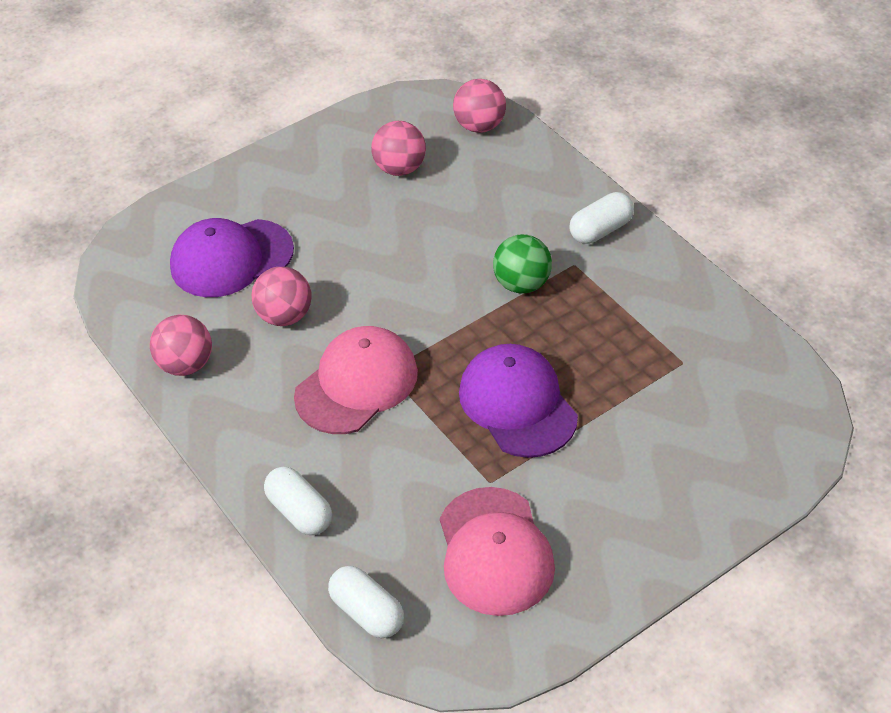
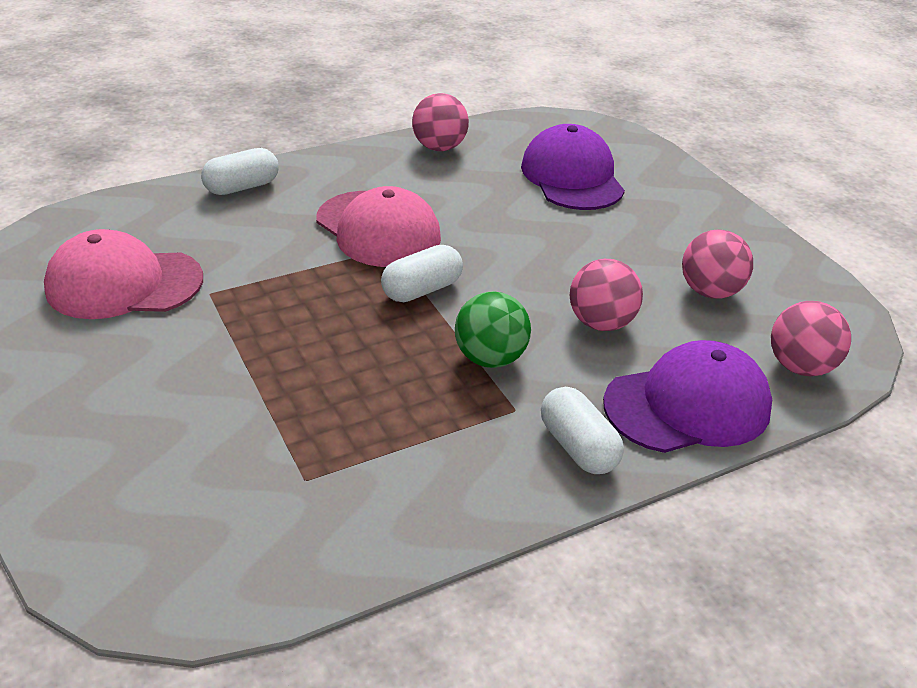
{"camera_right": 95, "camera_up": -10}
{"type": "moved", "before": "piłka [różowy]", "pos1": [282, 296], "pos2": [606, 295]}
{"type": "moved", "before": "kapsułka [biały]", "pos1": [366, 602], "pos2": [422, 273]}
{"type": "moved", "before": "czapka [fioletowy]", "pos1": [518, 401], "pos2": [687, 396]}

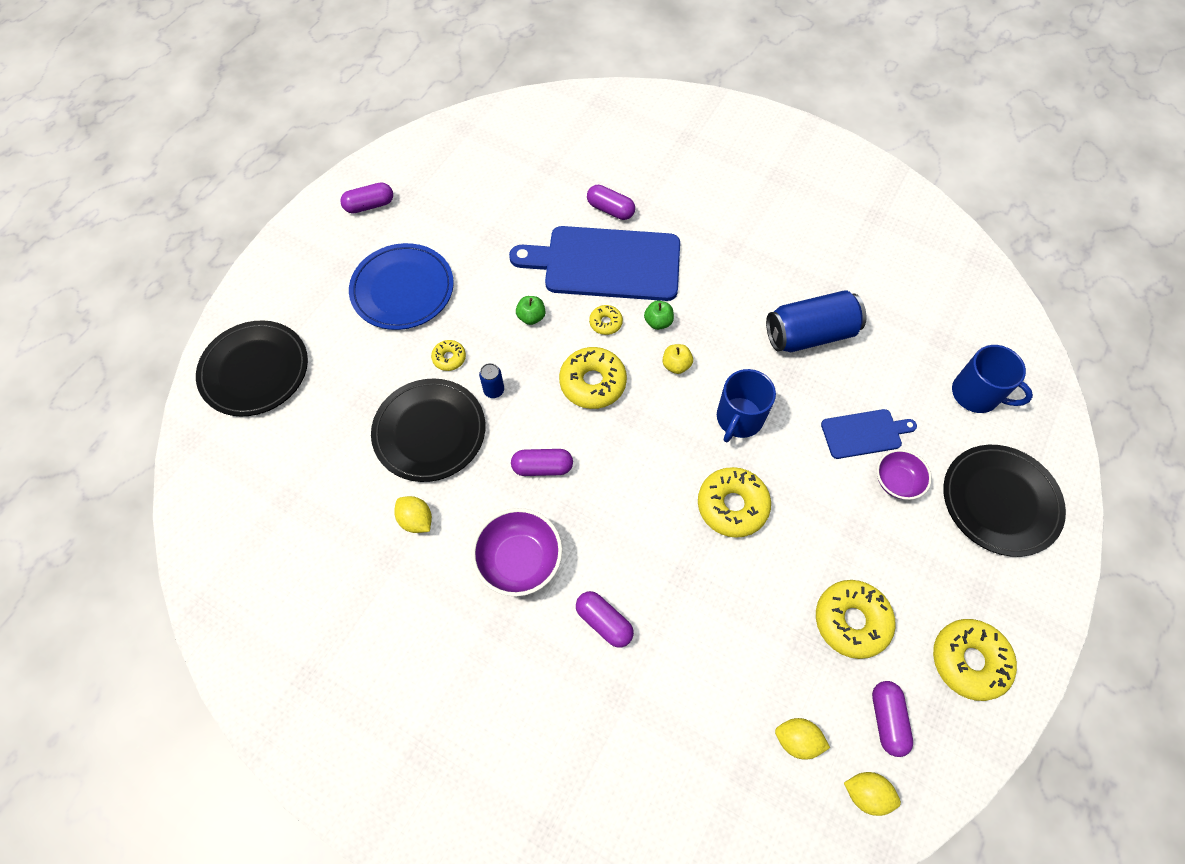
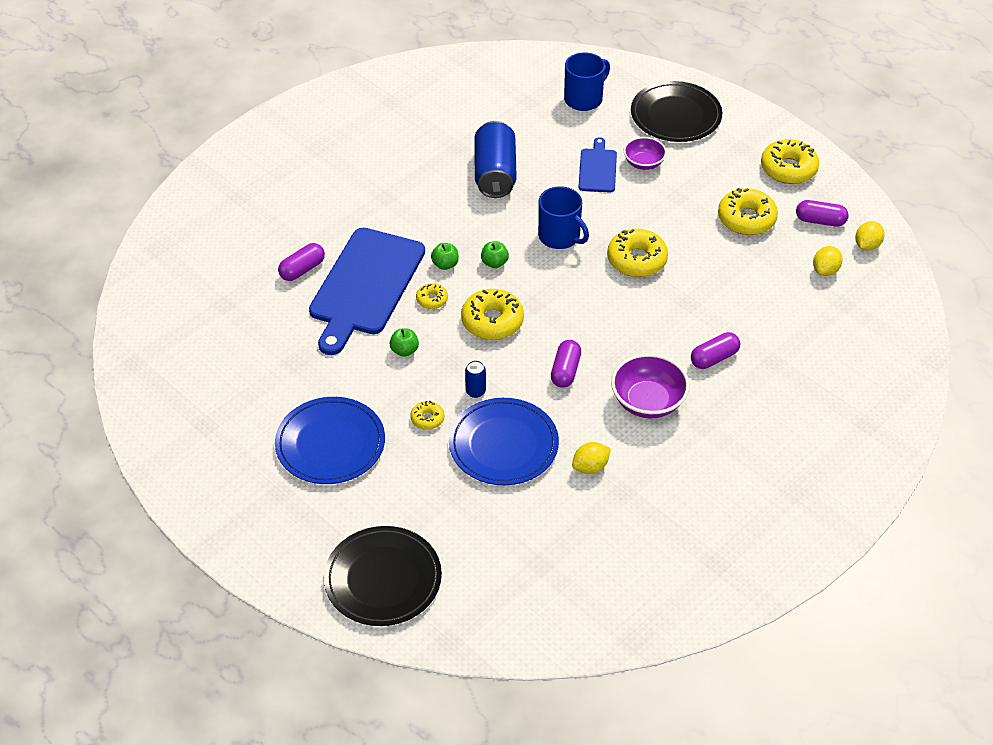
{"camera_right": -75, "camera_up": -15}
{"type": "removed", "before": "kapsułka [fioletowy]", "pos1": [366, 198]}
{"type": "recoloured", "before": "talerz [czarny]", "after": "talerz [niebieski]", "pos1": [428, 430], "pos2": [504, 441]}
{"type": "recoloured", "before": "jabłko [żółty]", "after": "jabłko [zielony]", "pos1": [677, 359], "pos2": [495, 254]}

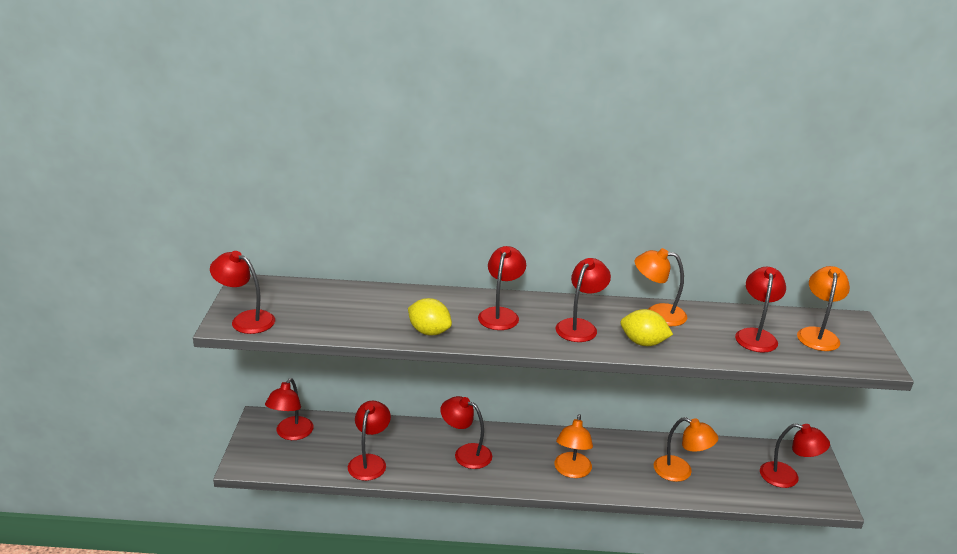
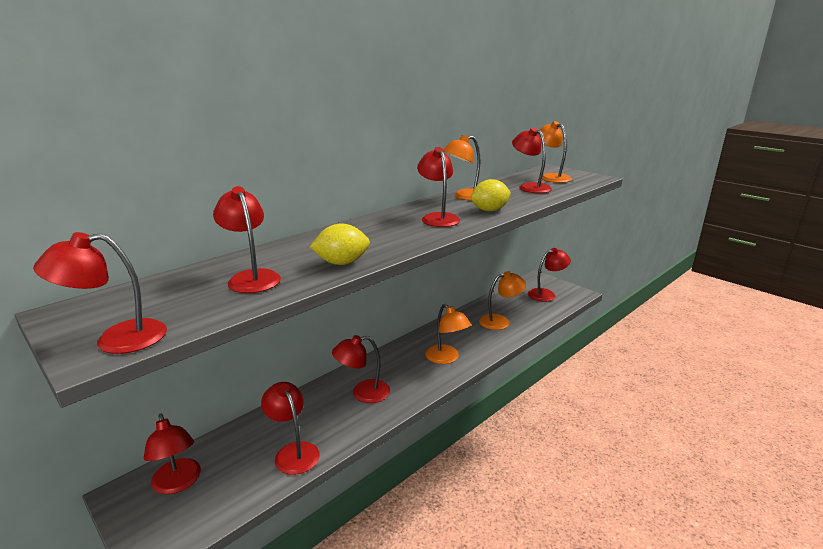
{"camera_right": -45, "camera_up": -5}
{"type": "moved", "before": "lampka [czerwony]", "pos1": [502, 288], "pos2": [247, 239]}

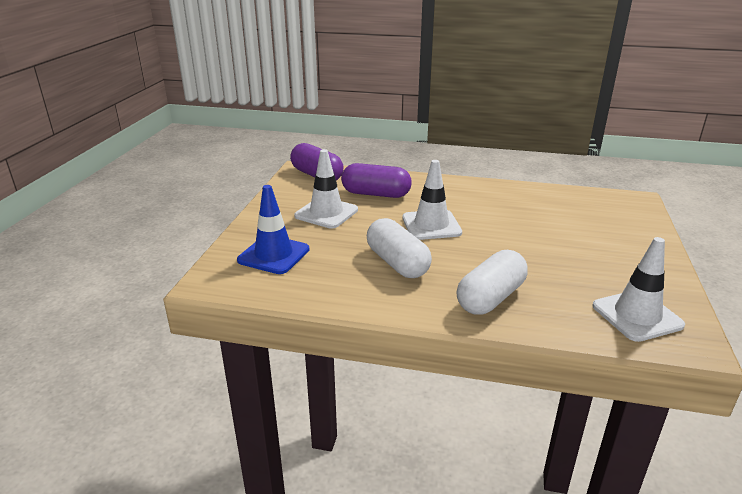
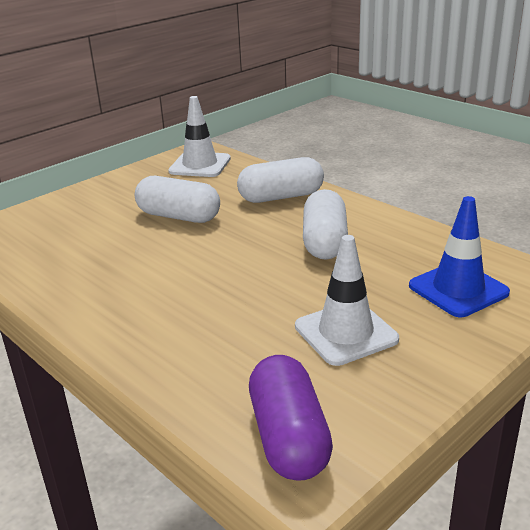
{"camera_right": -145, "camera_up": 0}
{"type": "removed", "before": "kapsułka [fioletowy]", "pos1": [376, 180]}
{"type": "removed", "before": "pachołek [biały]", "pos1": [432, 200]}
{"type": "added", "after": "kapsułka [biały]", "pos2": [177, 199]}

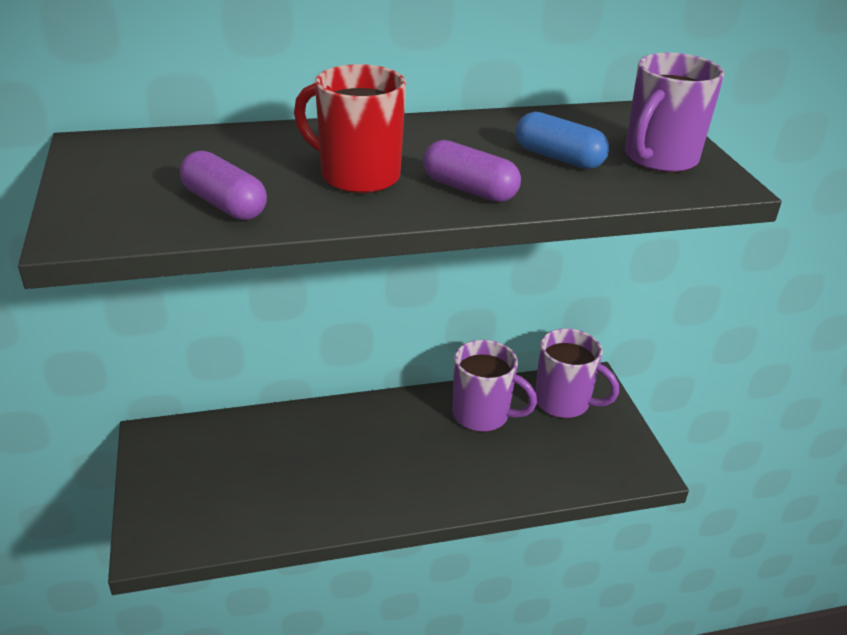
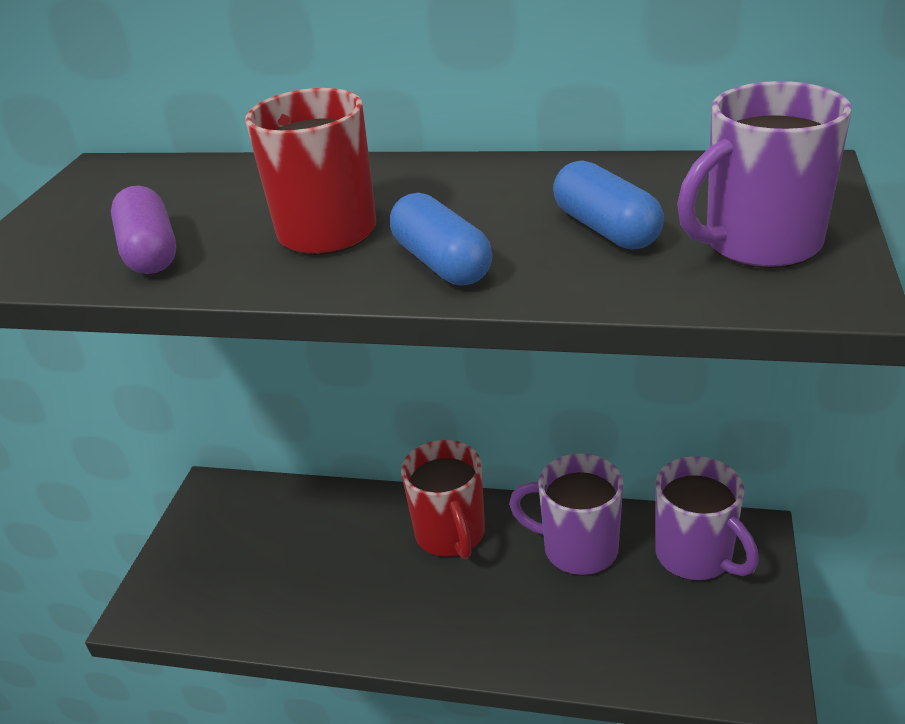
{"camera_right": 30, "camera_up": 0}
{"type": "added", "after": "kubek [czerwony]", "pos2": [443, 499]}
{"type": "recoloured", "before": "kapsułka [fioletowy]", "after": "kapsułka [niebieski]", "pos1": [472, 171], "pos2": [441, 239]}
{"type": "turned", "before": "kubek [fioletowy]", "pos1": [495, 386], "pos2": [566, 514], "turn": 150}

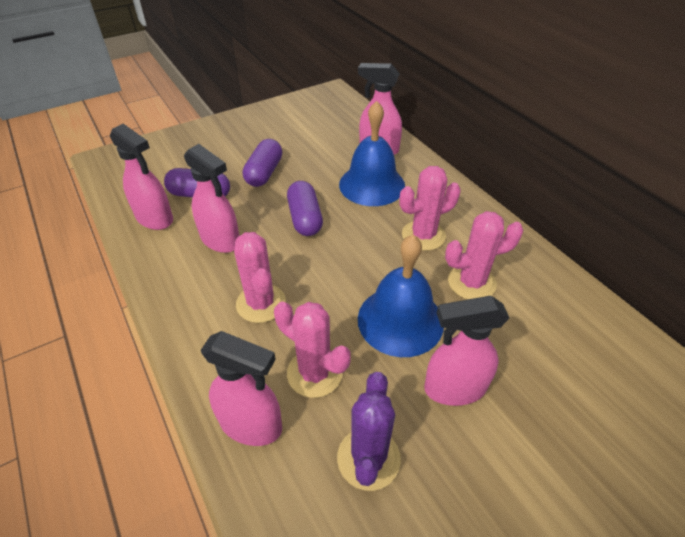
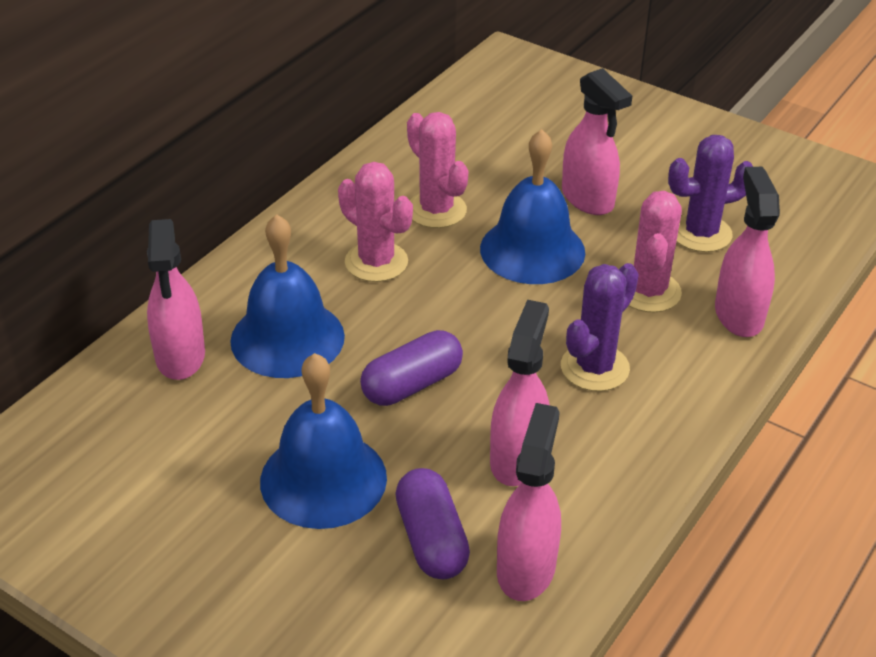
{"camera_right": -115, "camera_up": -5}
{"type": "replaced", "before": "kapsułka [fioletowy]", "after": "dzwonek [niebieski]", "pos1": [262, 163], "pos2": [323, 441]}
{"type": "recoloured", "before": "kaktus [różowy]", "after": "kaktus [fioletowy]", "pos1": [260, 277], "pos2": [600, 327]}

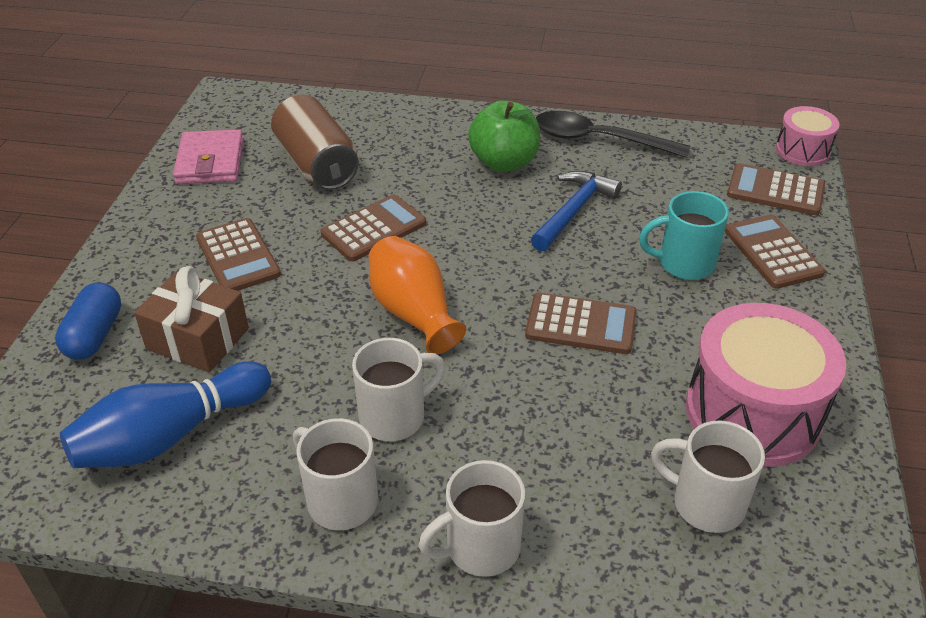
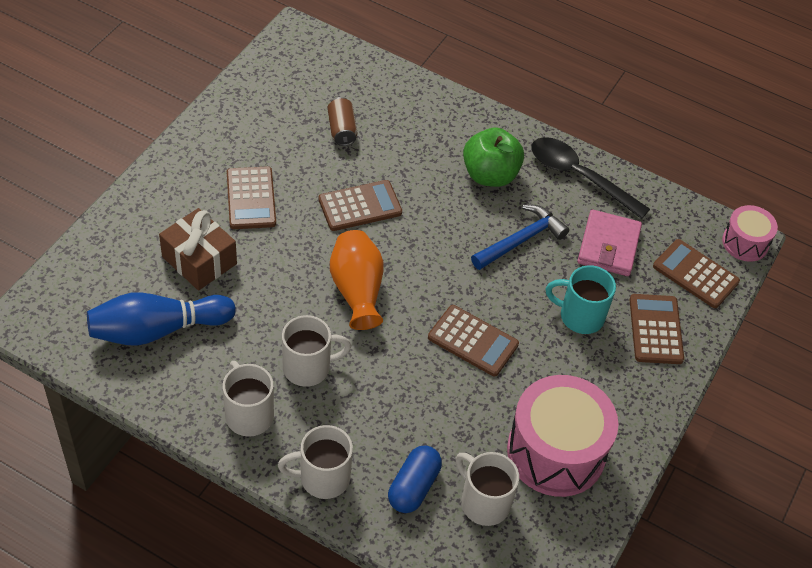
{"camera_right": 15, "camera_up": 10}
{"type": "moved", "before": "kapsułka [niebieski]", "pos1": [88, 321], "pos2": [415, 479]}
{"type": "moved", "before": "portfel [różowy]", "pos1": [208, 156], "pos2": [609, 243]}
{"type": "resized", "before": "puszka [brązowy]", "pos1": [315, 142], "pos2": [342, 121], "scale": 0.54}

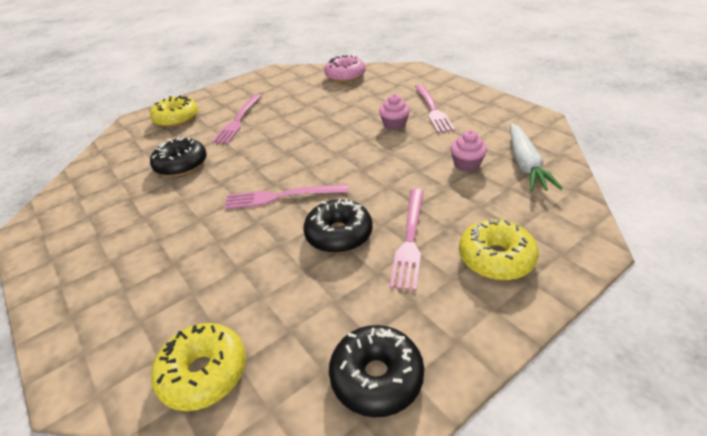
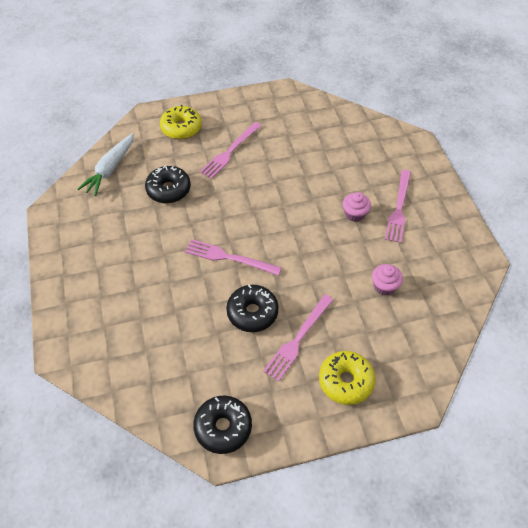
{"camera_right": 20, "camera_up": 15}
{"type": "removed", "before": "donut [żółty]", "pos1": [198, 367]}
{"type": "removed", "before": "donut [różowy]", "pos1": [345, 69]}
{"type": "moved", "before": "marchewka [biały]", "pos1": [536, 157], "pos2": [105, 164]}

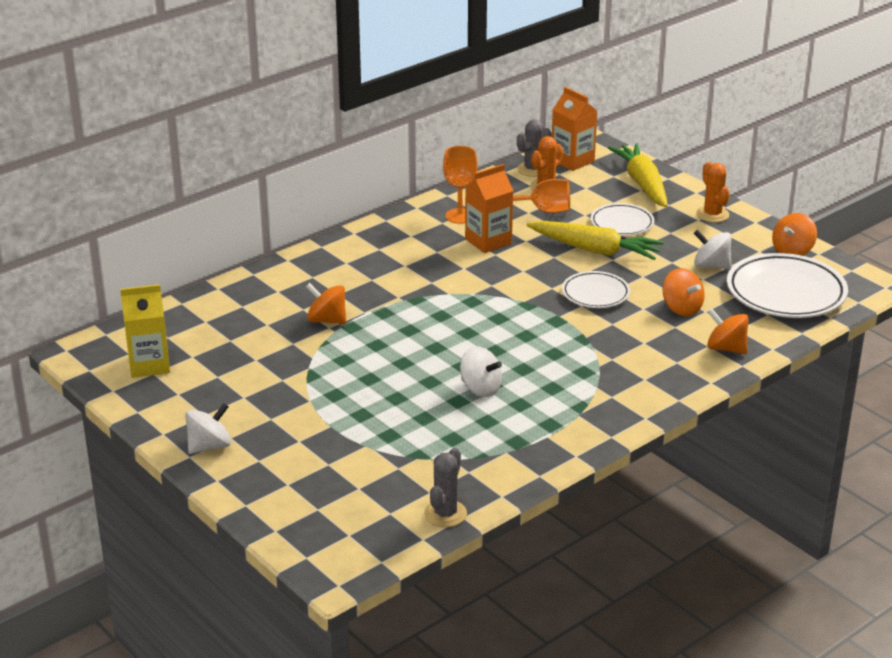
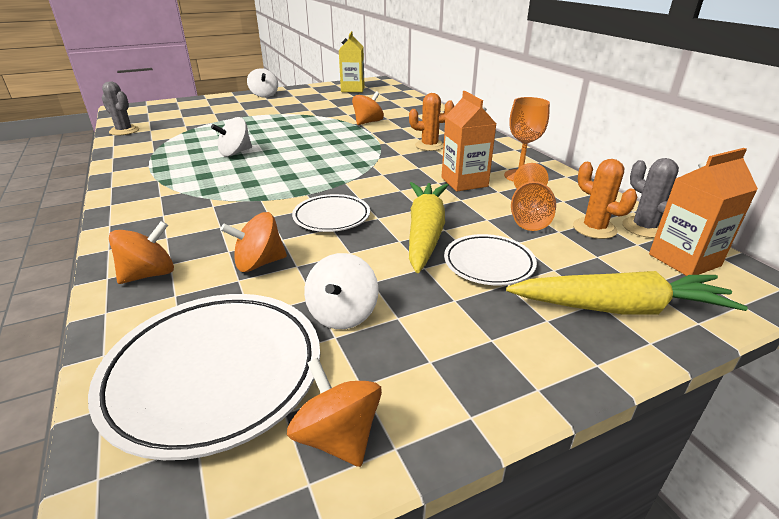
{"camera_right": 105, "camera_up": 0}
{"type": "moved", "before": "kaktus [pomarańczowy]", "pos1": [712, 192], "pos2": [431, 122]}
{"type": "turned", "before": "marchewka [żółty]", "pos1": [595, 240], "pos2": [428, 227], "turn": 150}
{"type": "turned", "before": "bączek [biały]", "pos1": [713, 250], "pos2": [341, 291], "turn": 150}

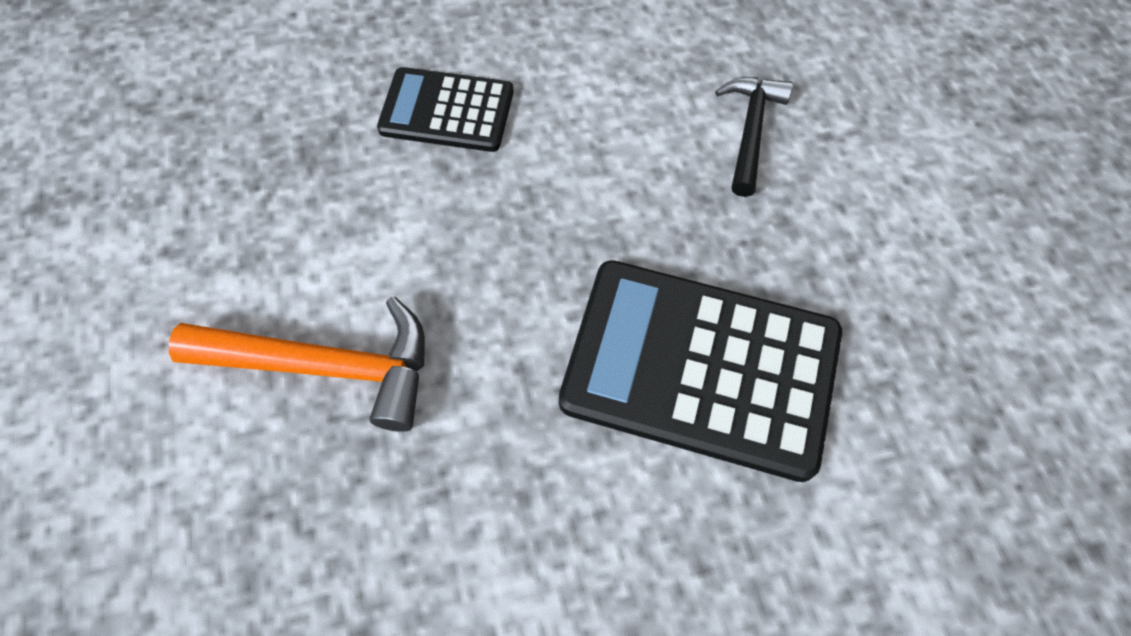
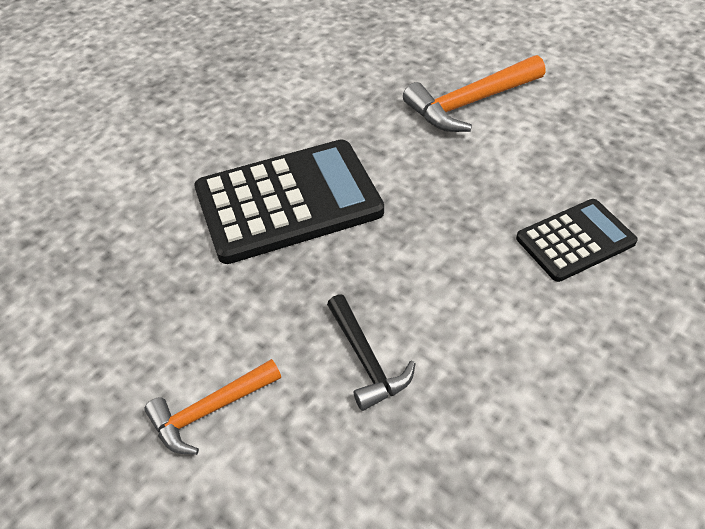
{"camera_right": 145, "camera_up": -15}
{"type": "added", "after": "młotek [pomarańczowy]", "pos2": [212, 407]}

